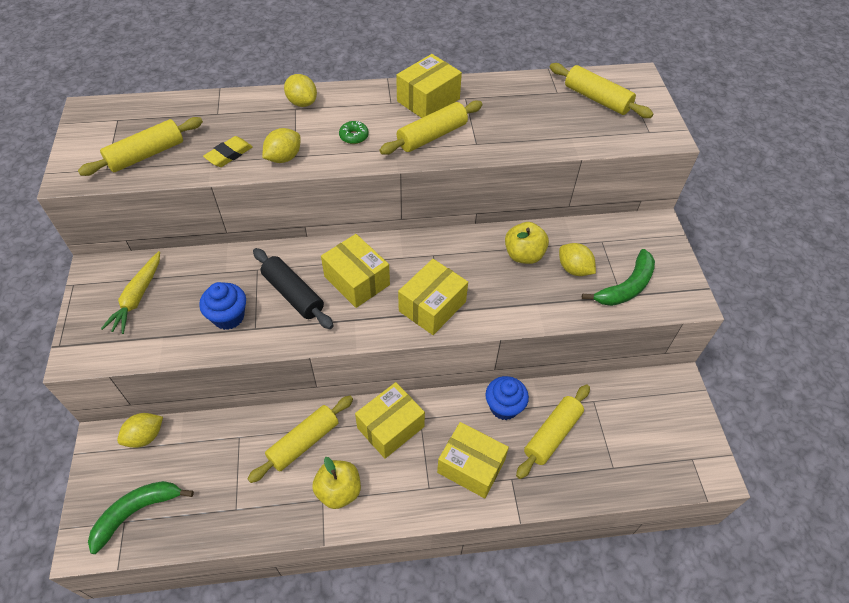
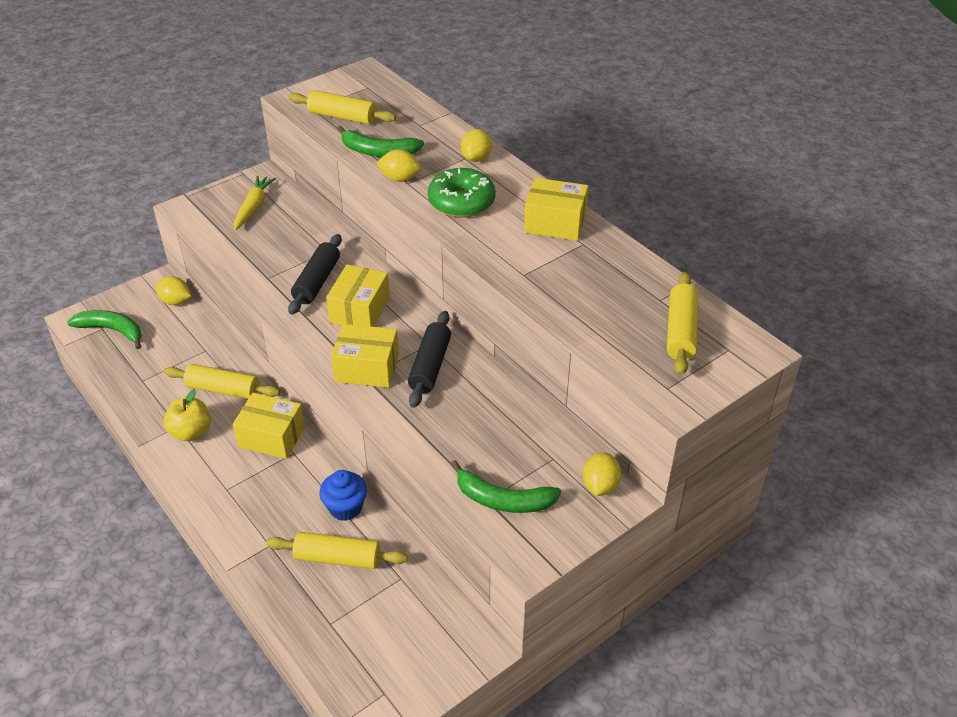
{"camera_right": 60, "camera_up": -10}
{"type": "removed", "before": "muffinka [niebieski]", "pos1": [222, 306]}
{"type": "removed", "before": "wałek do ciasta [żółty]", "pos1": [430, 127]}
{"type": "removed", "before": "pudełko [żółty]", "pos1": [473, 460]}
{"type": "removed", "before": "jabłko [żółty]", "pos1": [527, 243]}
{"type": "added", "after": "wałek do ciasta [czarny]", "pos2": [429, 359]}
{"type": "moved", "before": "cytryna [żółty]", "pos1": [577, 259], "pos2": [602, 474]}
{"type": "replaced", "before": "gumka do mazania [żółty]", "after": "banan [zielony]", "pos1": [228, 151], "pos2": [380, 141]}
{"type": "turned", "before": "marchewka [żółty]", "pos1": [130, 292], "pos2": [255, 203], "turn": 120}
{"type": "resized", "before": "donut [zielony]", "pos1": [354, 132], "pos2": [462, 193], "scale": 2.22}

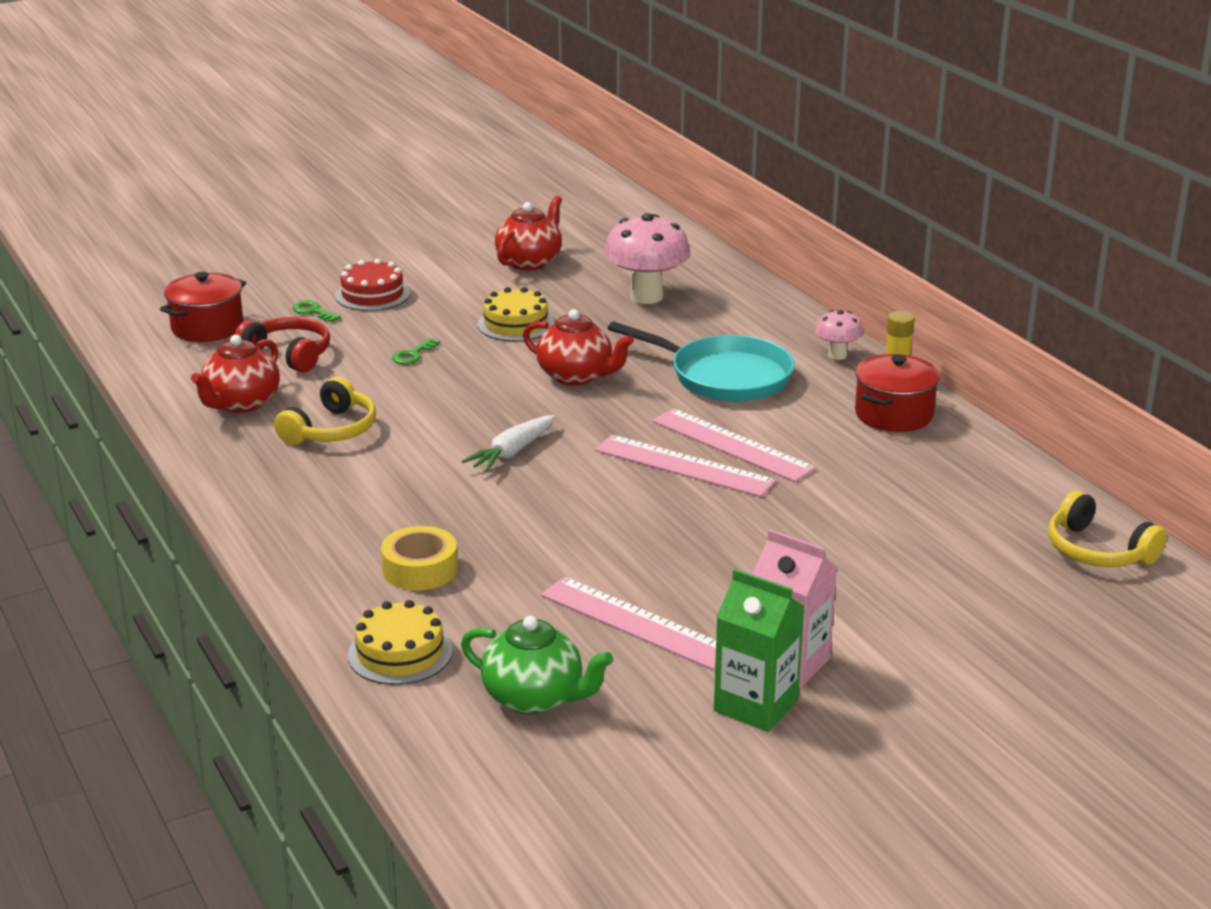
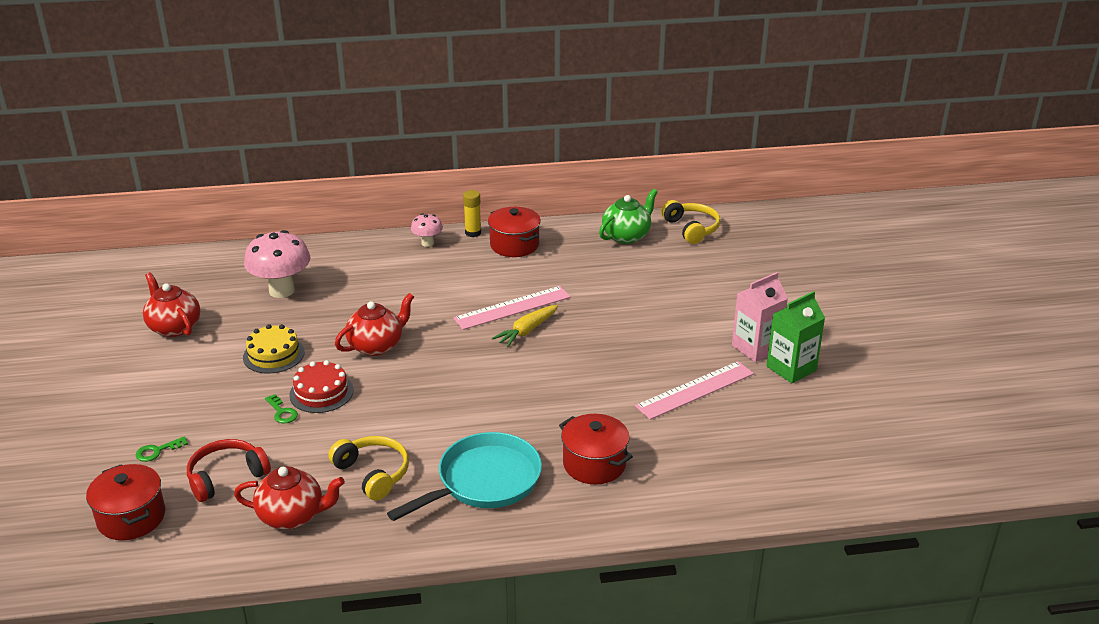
{"camera_right": -70, "camera_up": 5}
{"type": "removed", "before": "tort [żółty]", "pos1": [400, 642]}
{"type": "removed", "before": "marchewka [biały]", "pos1": [509, 443]}
{"type": "moved", "before": "tort [czerwony]", "pos1": [372, 285], "pos2": [321, 386]}
{"type": "moved", "before": "imbryk [zielony]", "pos1": [537, 665], "pos2": [628, 216]}
{"type": "moved", "before": "patelnia [turkusowy]", "pos1": [701, 361], "pos2": [464, 476]}
{"type": "replaced", "before": "taśma klejąca [żółty]", "after": "garnek [czerwony]", "pos1": [419, 558], "pos2": [596, 449]}
{"type": "replaced", "before": "linijka [różowy]", "after": "marchewka [żółty]", "pos1": [685, 466], "pos2": [525, 326]}
{"type": "turned", "before": "imbryk [czerwony]", "pos1": [235, 374], "pos2": [289, 497], "turn": -45}
{"type": "turned", "before": "słuchawki [żółty]", "pos1": [1107, 529], "pos2": [691, 222], "turn": -90}

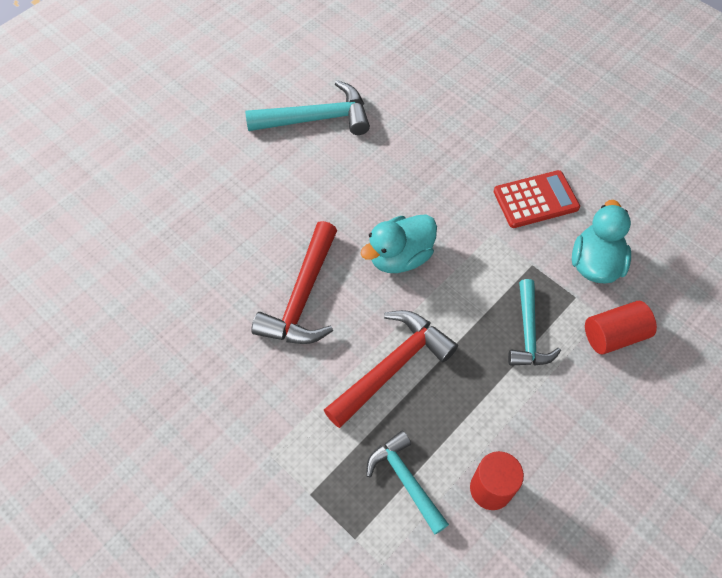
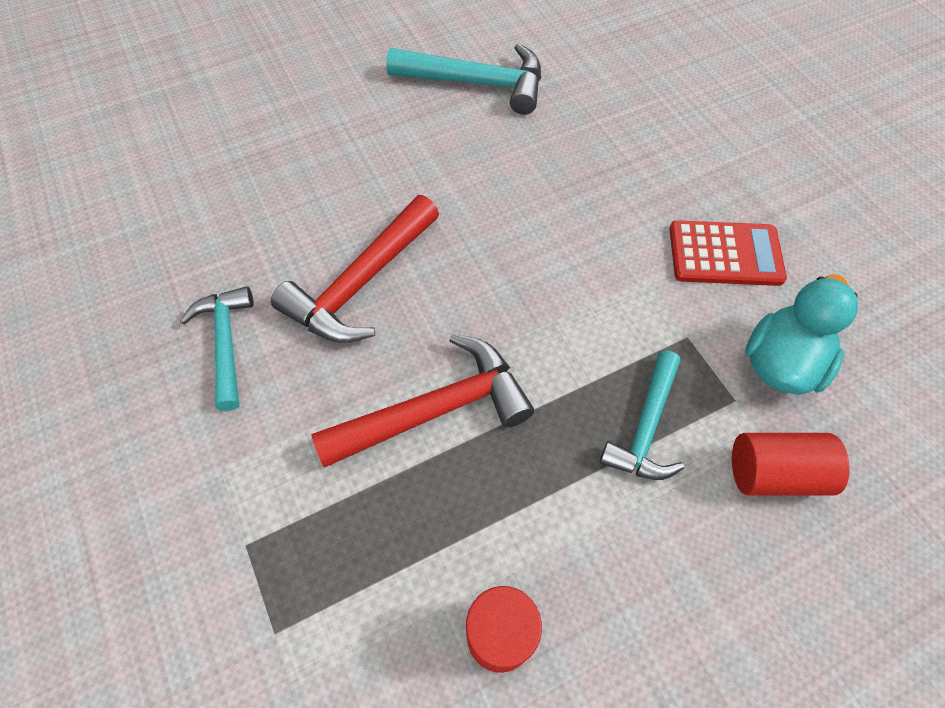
{"camera_right": 20, "camera_up": 0}
{"type": "removed", "before": "kaczka [turkusowy]", "pos1": [398, 243]}
{"type": "moved", "before": "młotek [turkusowy]", "pos1": [407, 483], "pos2": [217, 348]}

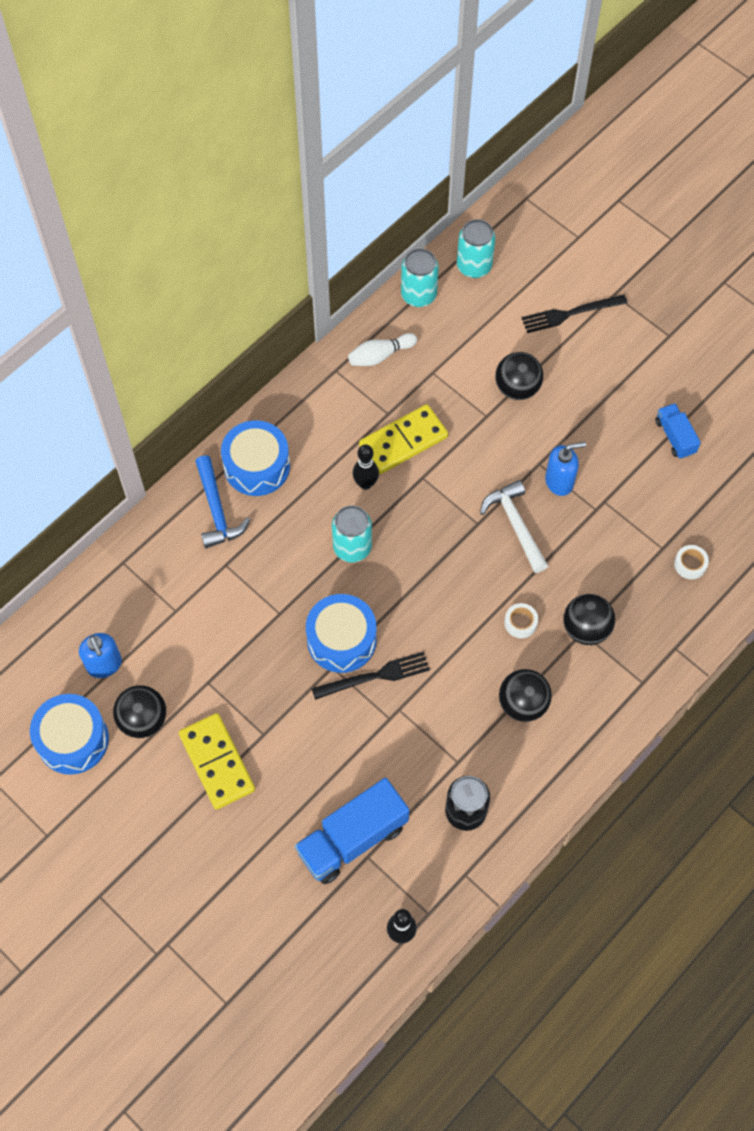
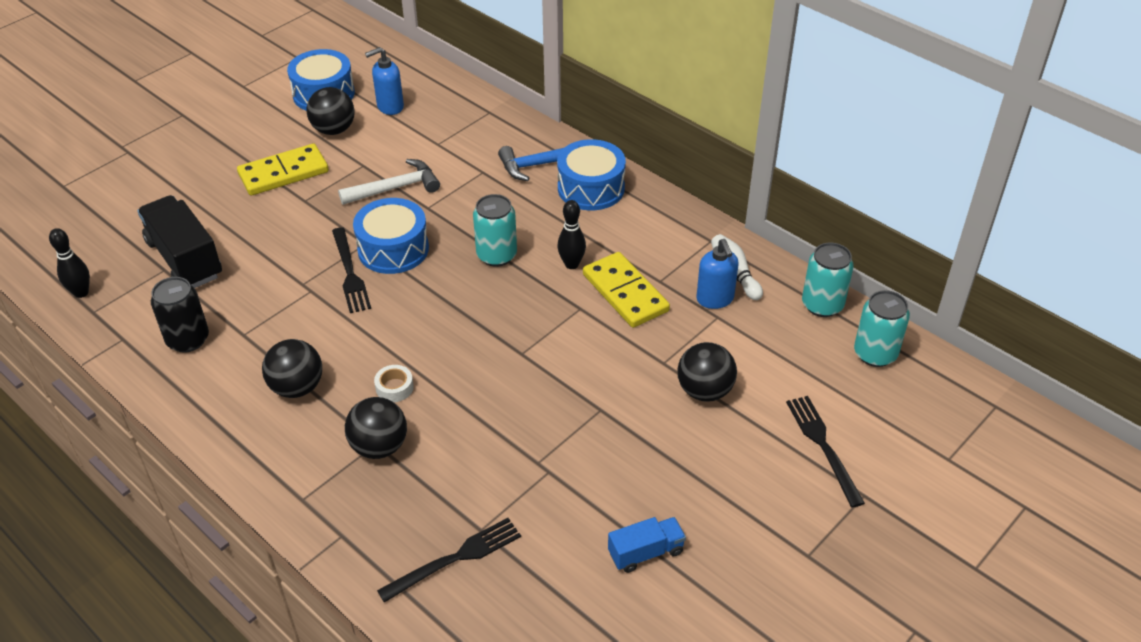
{"camera_right": 90, "camera_up": -20}
{"type": "moved", "before": "młotek [biały]", "pos1": [514, 526], "pos2": [389, 182]}
{"type": "moved", "before": "dozownik mydła [niebieski]", "pos1": [565, 469], "pos2": [717, 274]}
{"type": "replaced", "before": "taśma klejąca [biały]", "after": "widelec [czarny]", "pos1": [691, 562], "pos2": [449, 560]}
{"type": "recoloured", "before": "ciężarówka [niebieski]", "after": "ciężarówka [czarny]", "pos1": [352, 831], "pos2": [179, 241]}

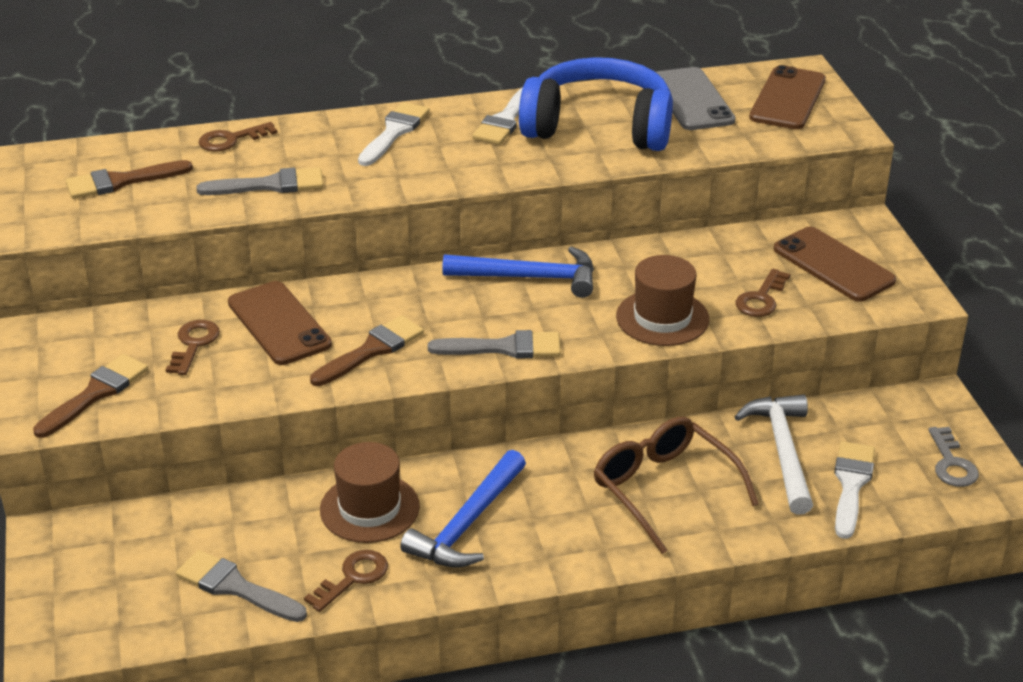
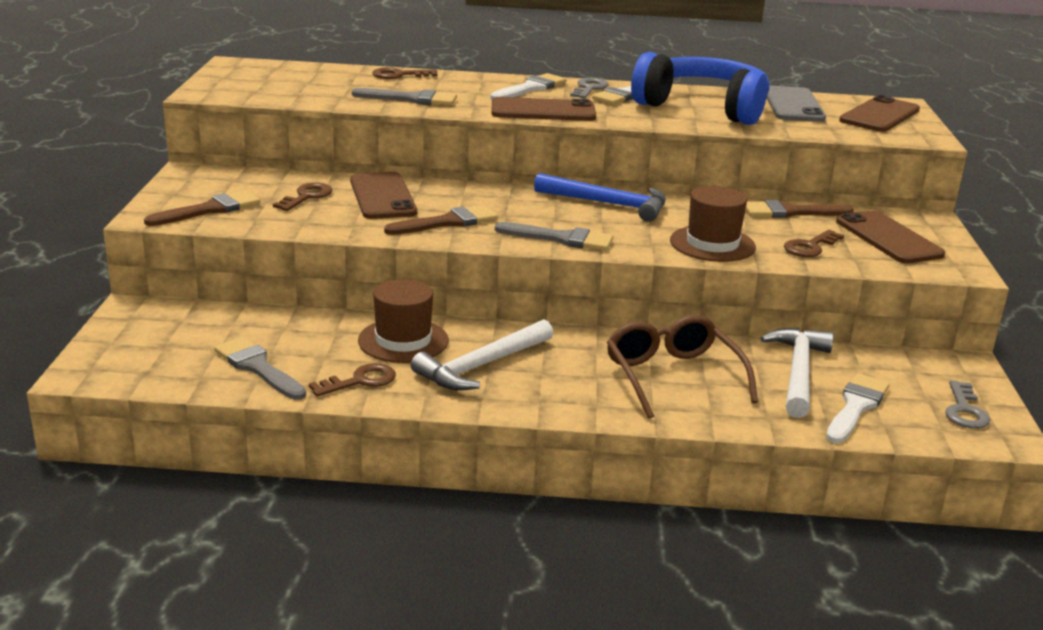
{"camera_right": 15, "camera_up": -10}
{"type": "added", "after": "telefon [brązowy]", "pos2": [543, 109]}
{"type": "added", "after": "klucz [szary]", "pos2": [589, 88]}
{"type": "moved", "before": "pędzel [brązowy]", "pos1": [129, 179], "pos2": [799, 209]}
{"type": "recoloured", "before": "młotek [niebieski]", "after": "młotek [biały]", "pos1": [463, 509], "pos2": [482, 354]}

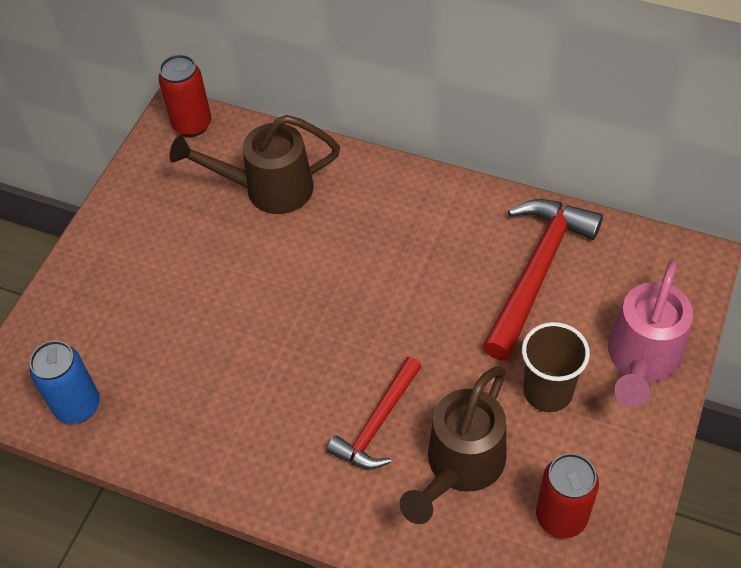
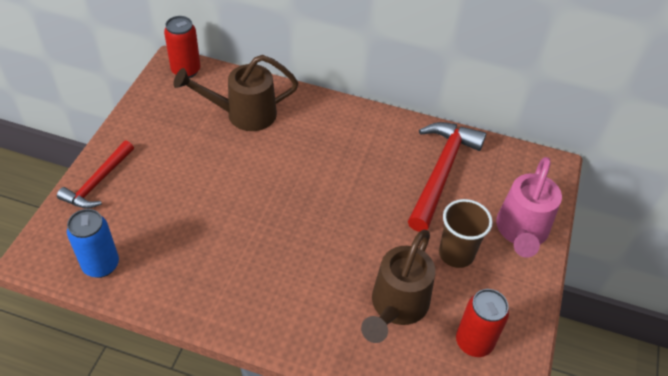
{"camera_right": -10, "camera_up": -5}
{"type": "moved", "before": "młotek [czerwony]", "pos1": [374, 413], "pos2": [95, 175]}

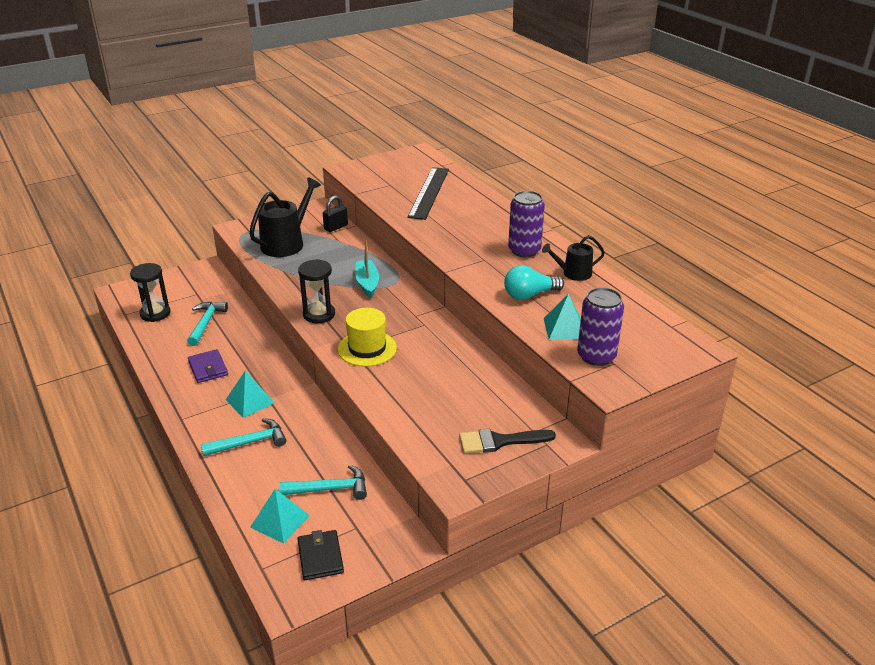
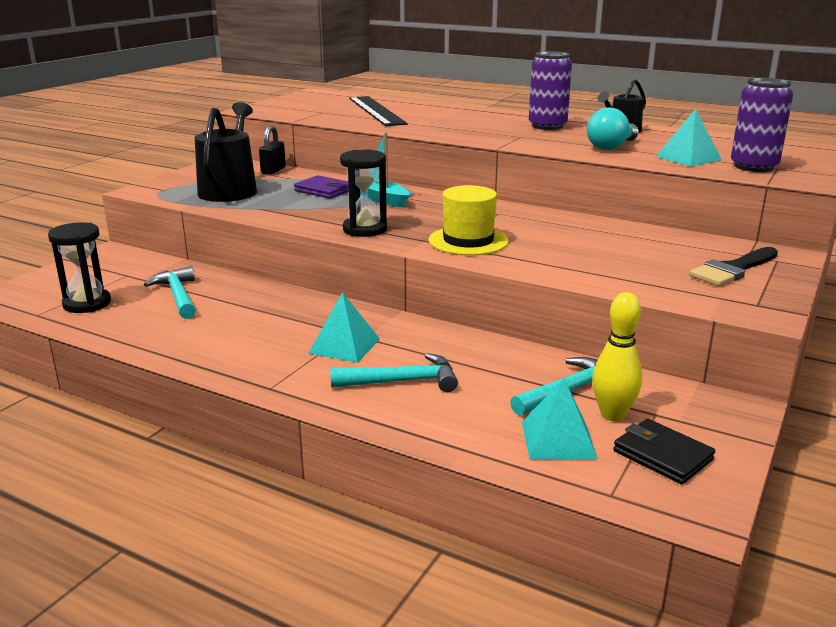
{"camera_right": -30, "camera_up": -10}
{"type": "added", "after": "kręgiel [żółty]", "pos2": [617, 356]}
{"type": "moved", "before": "portfel [fioletowy]", "pos1": [208, 366], "pos2": [321, 187]}
{"type": "turned", "before": "młotek [turkusowy]", "pos1": [243, 437], "pos2": [394, 372], "turn": 45}

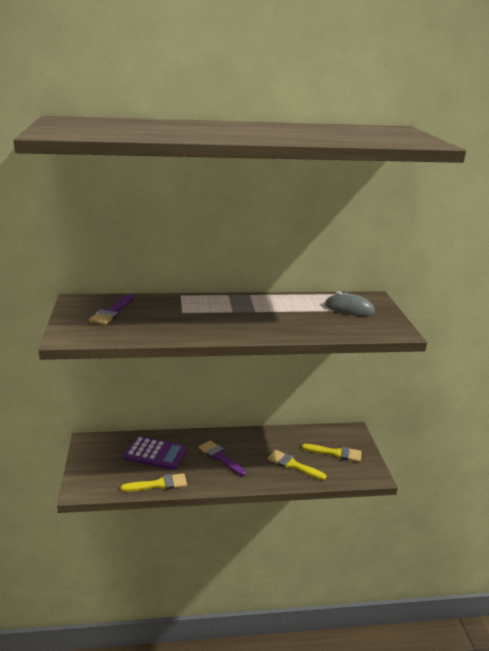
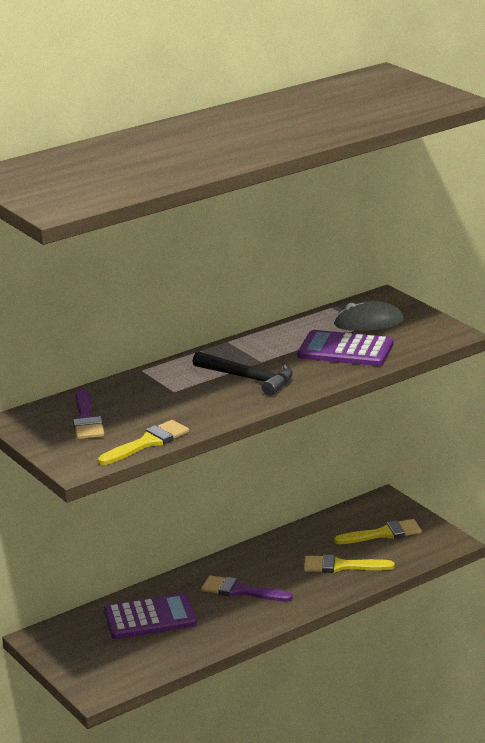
{"camera_right": -25, "camera_up": 0}
{"type": "added", "after": "młotek [czarny]", "pos2": [242, 373]}
{"type": "added", "after": "kalkulator [fioletowy]", "pos2": [345, 348]}
{"type": "moved", "before": "pędzel [żółty]", "pos1": [154, 482], "pos2": [143, 442]}

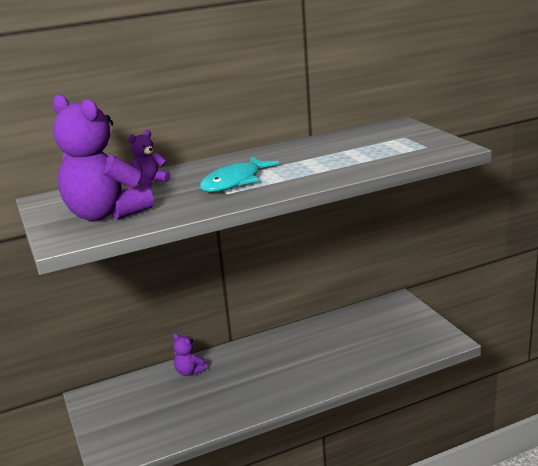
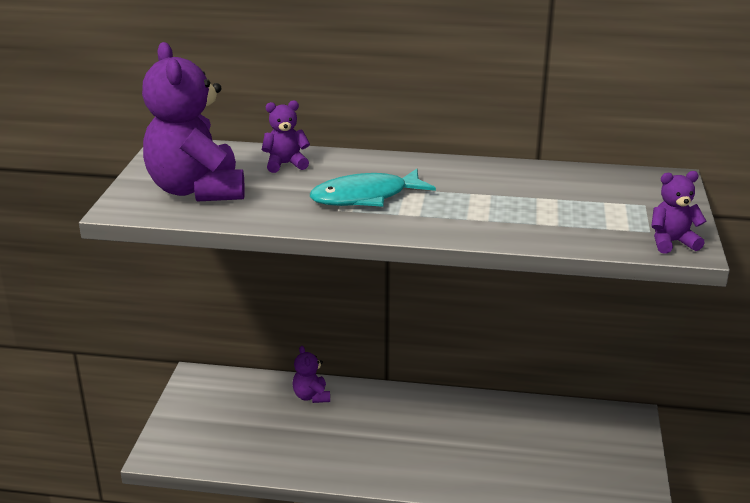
{"camera_right": 30, "camera_up": 5}
{"type": "added", "after": "miś [fioletowy]", "pos2": [678, 212]}

